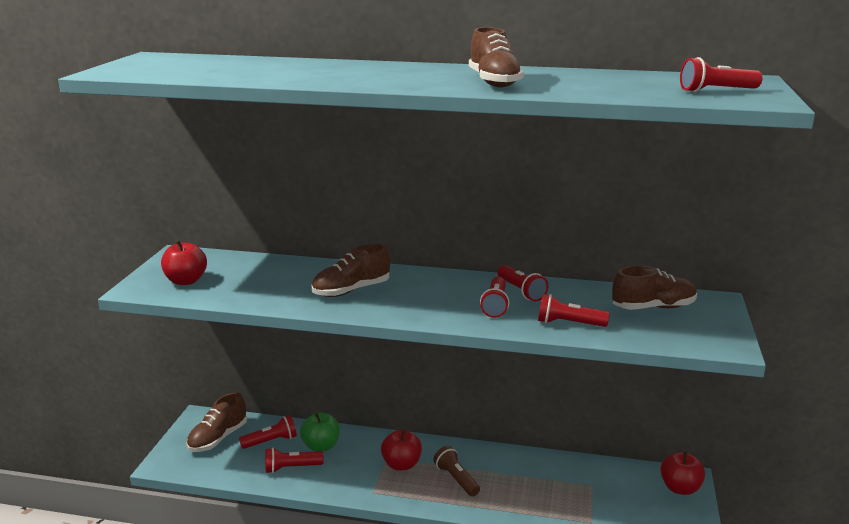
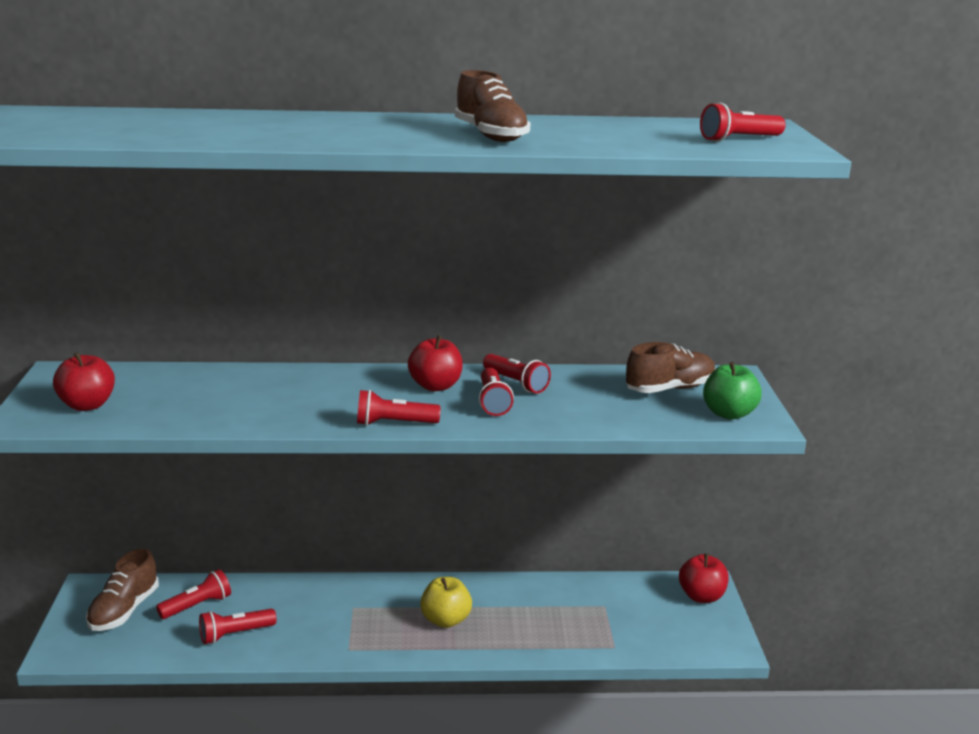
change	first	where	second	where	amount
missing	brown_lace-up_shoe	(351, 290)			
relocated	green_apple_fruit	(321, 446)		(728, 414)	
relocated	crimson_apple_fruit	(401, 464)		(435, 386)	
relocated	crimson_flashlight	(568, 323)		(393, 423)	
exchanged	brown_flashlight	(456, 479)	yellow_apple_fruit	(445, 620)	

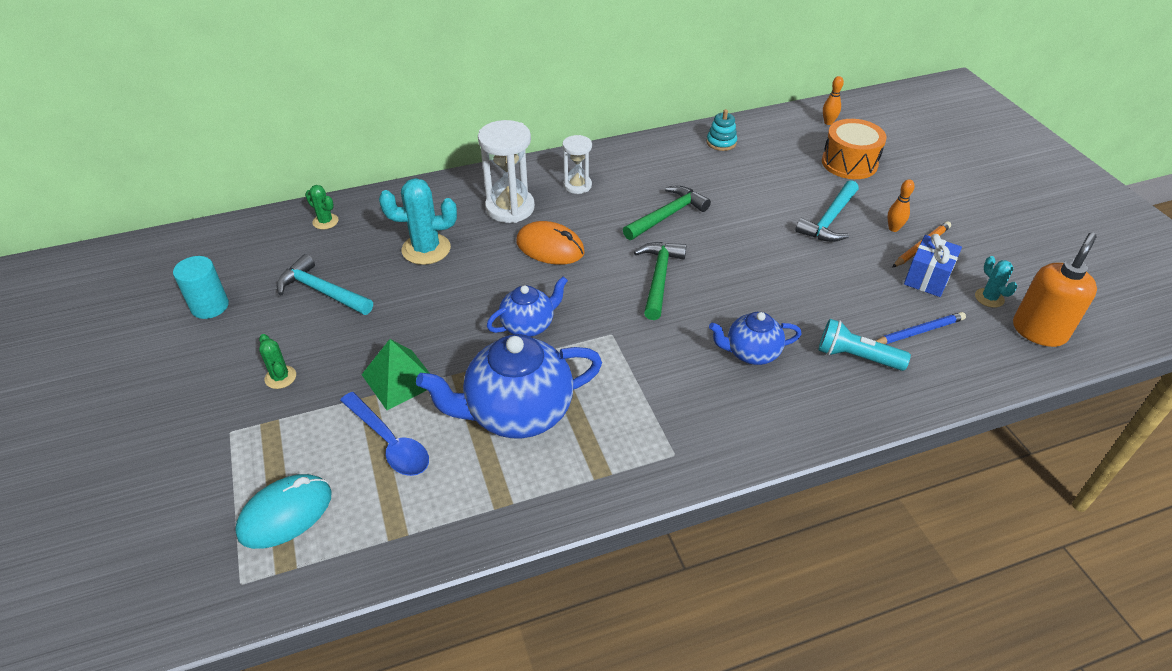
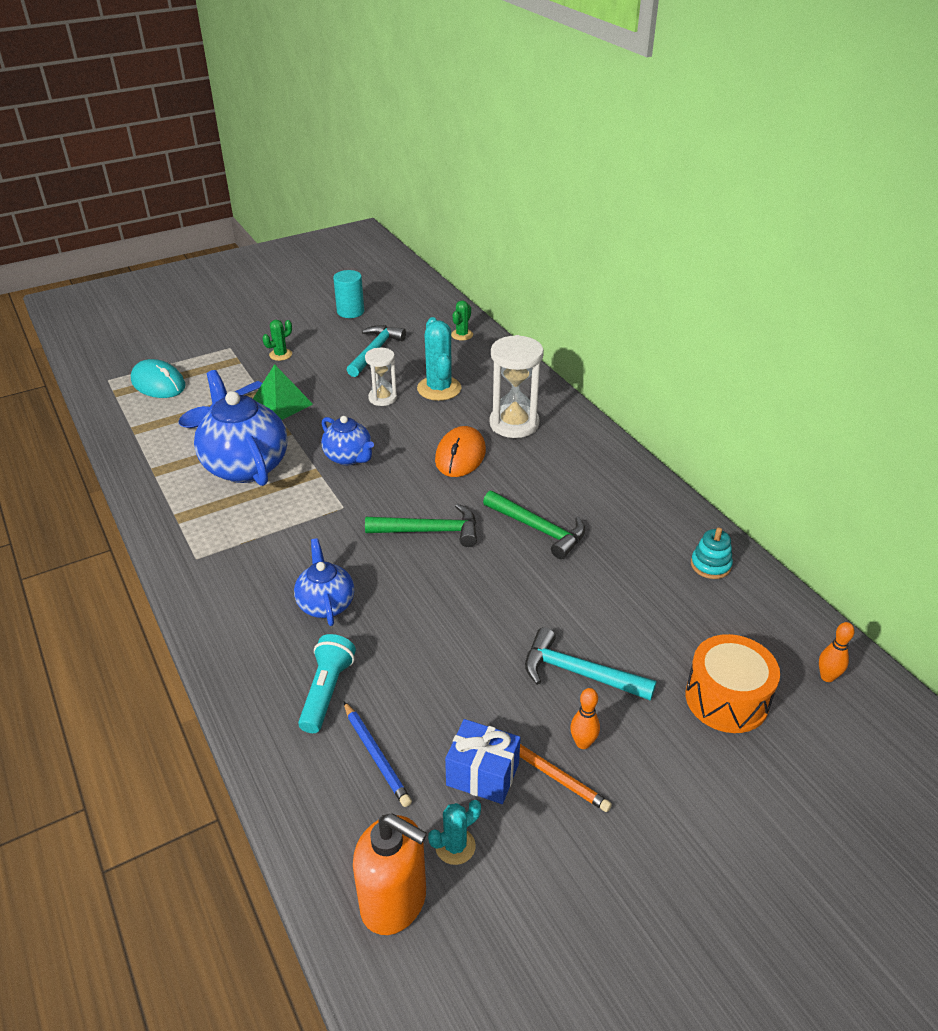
change	first	where	second	where	amount
relocated	white_sand_timer	(577, 185)		(382, 398)	

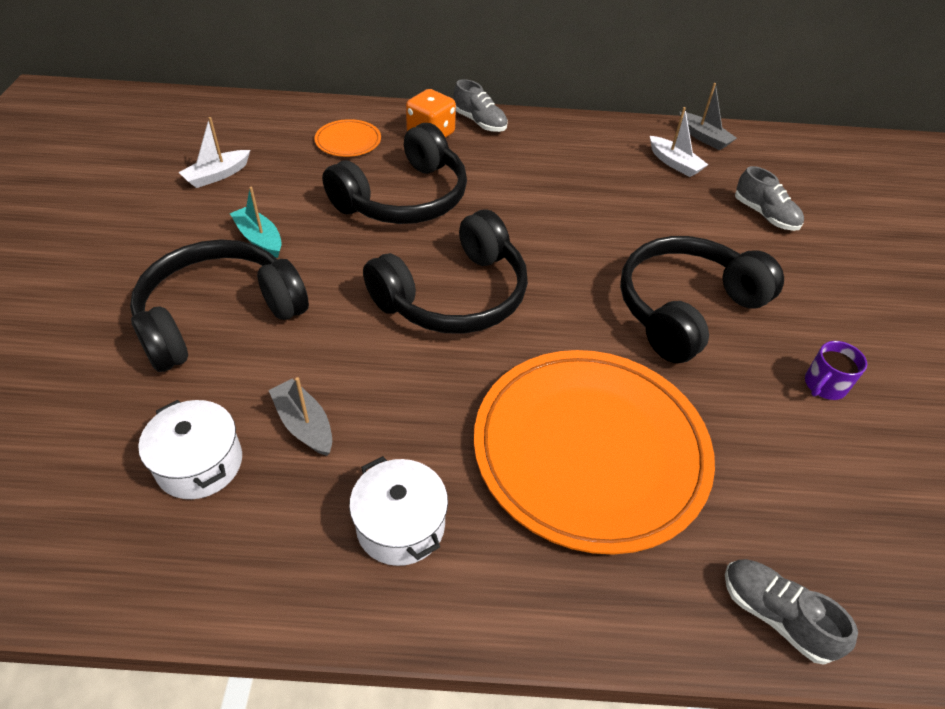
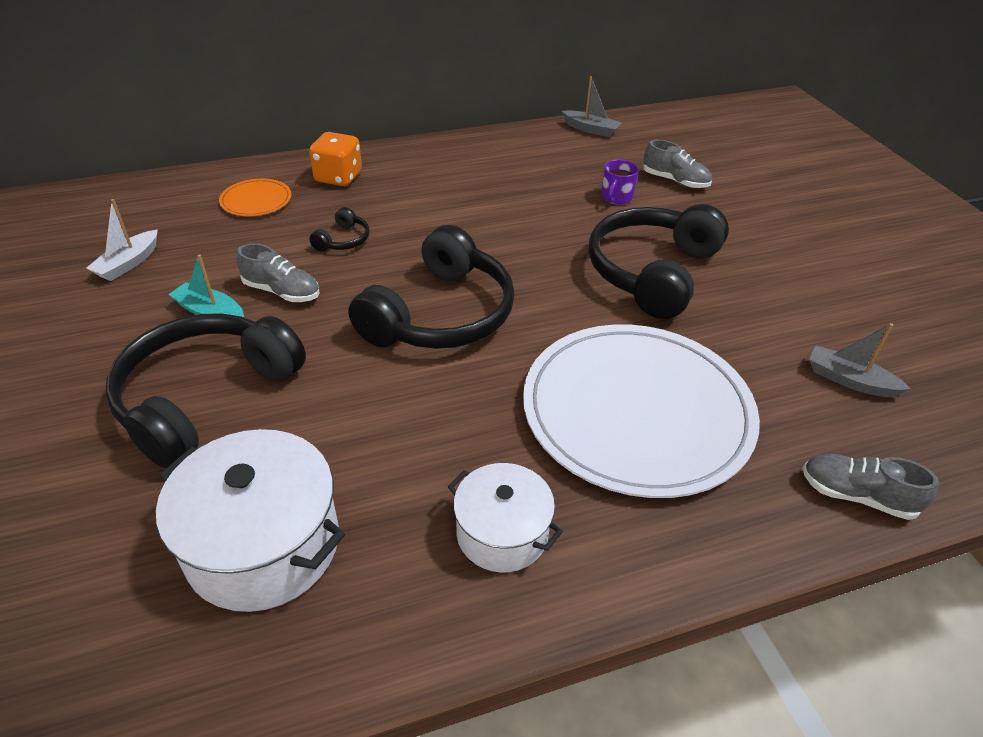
change	first	where	second	where	amount
missing	white_toy_boat	(674, 163)			
relocated	ash-grey_toy_boat	(304, 424)		(849, 380)	
relocated	ash-grey_lace-up_shoe	(480, 122)		(282, 291)	
relocated	purple_mug	(824, 385)		(616, 197)	
colour	bright_orange_flat_dish	(590, 450)	white_flat_dish	(637, 412)	
size	white_cooking_pot	(199, 463)		(263, 545)	x1.60
size	black_over-ear_headphones	(404, 198)		(343, 240)	x0.41

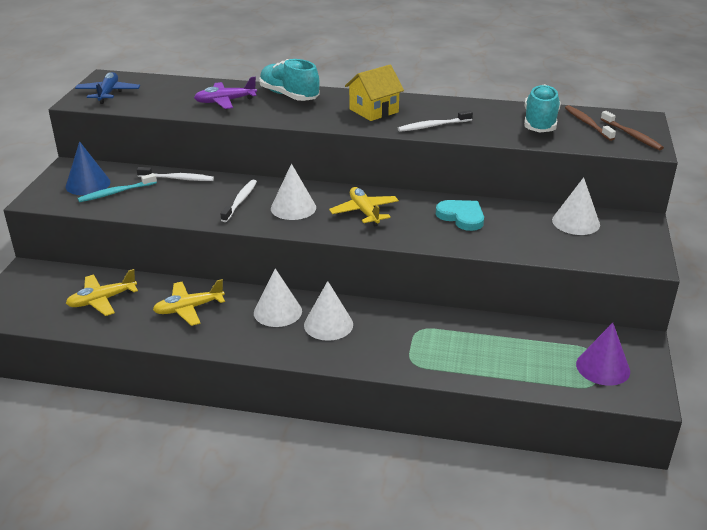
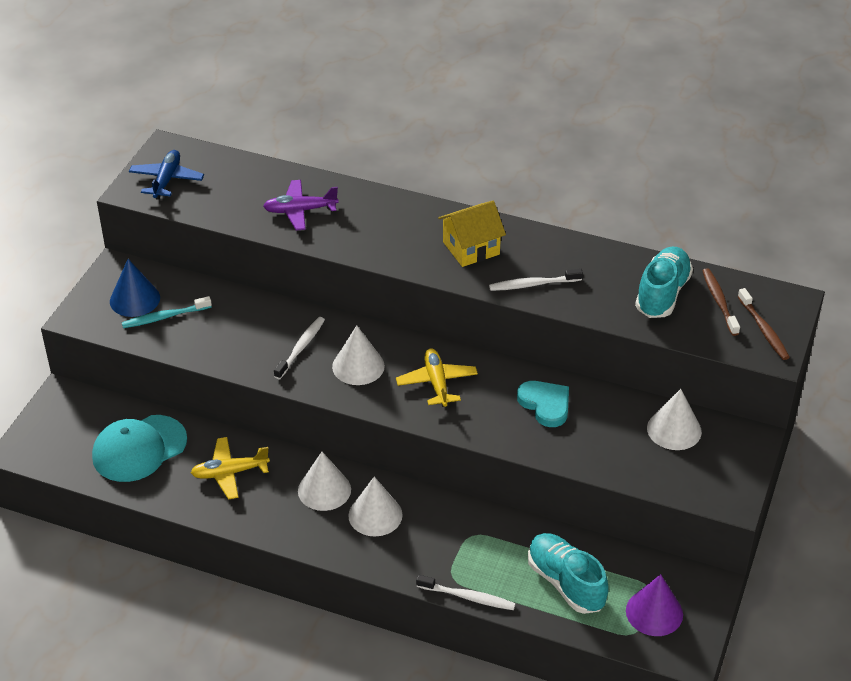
change	first	where	second	where	amount
relocated	white_tooth_brush	(177, 178)		(468, 597)	
relocated	turquoise_lace-up_shoe	(289, 96)		(566, 583)	
exchanged	yellow_plane	(102, 300)	turquoise_baseball_cap	(139, 449)	

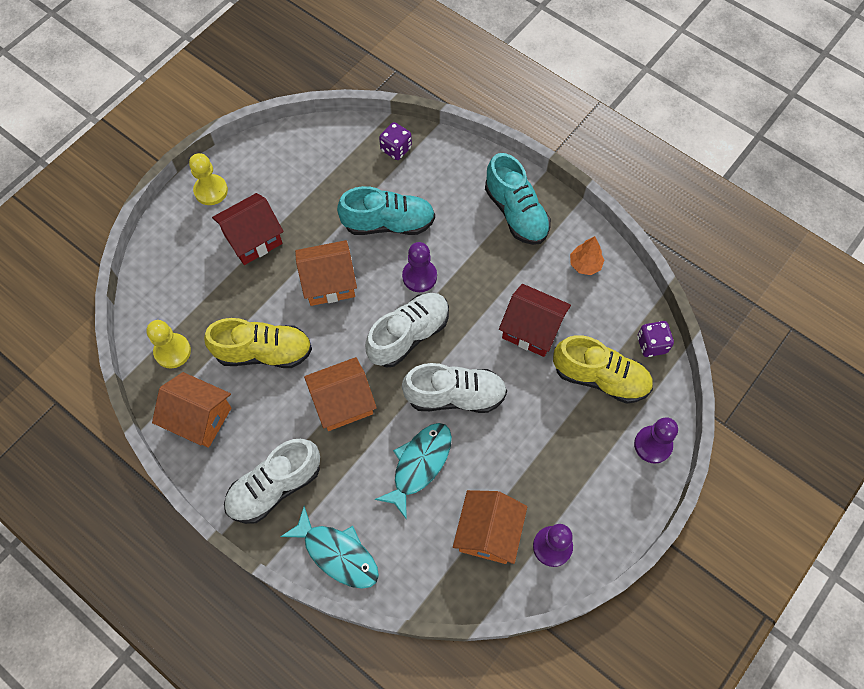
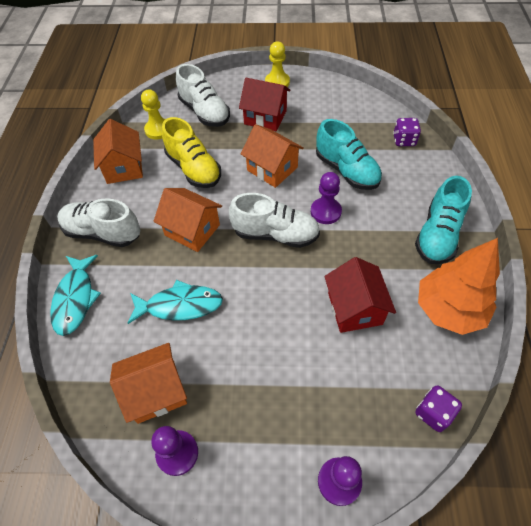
change	first	where	second	where	amount
missing	yellow_lace-up_shoe	(600, 378)			
relocated	white_lace-up_shoe	(455, 396)		(204, 112)	
size	bright_orange_toy_tree	(585, 264)		(448, 309)	x2.08

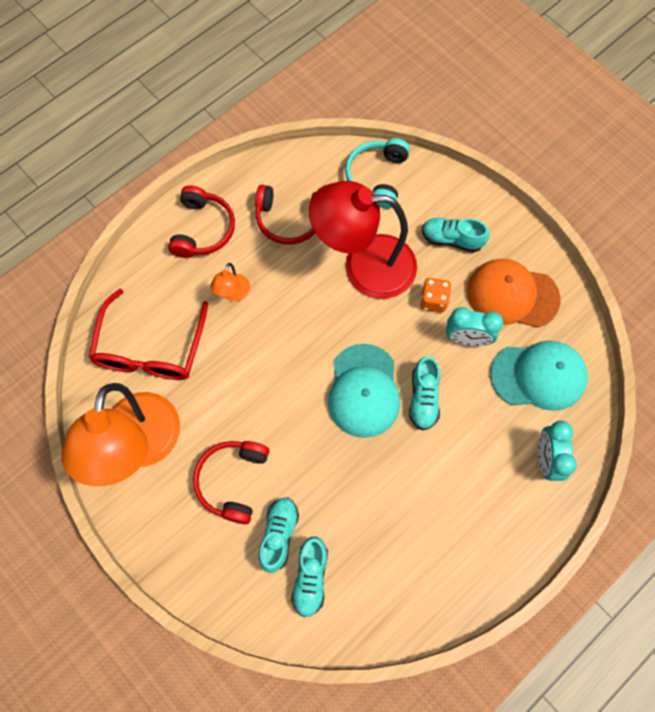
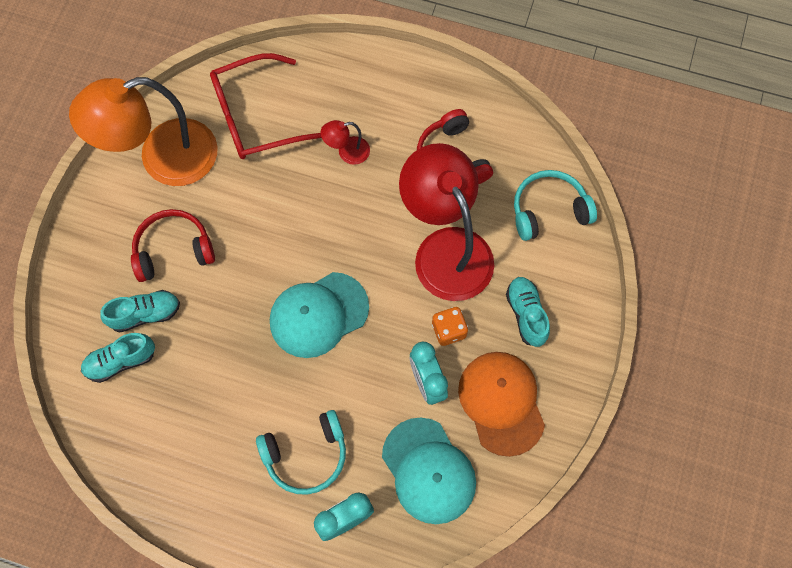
change	first	where	second	where	amount
missing	crimson_over-ear_headphones	(203, 229)			
missing	turquoise_lace-up_shoe	(423, 398)			
appeared			turquoise_over-ear_headphones	(306, 455)	
colour	bright_orange_desk_lamp	(233, 294)	crimson_desk_lamp	(347, 152)	

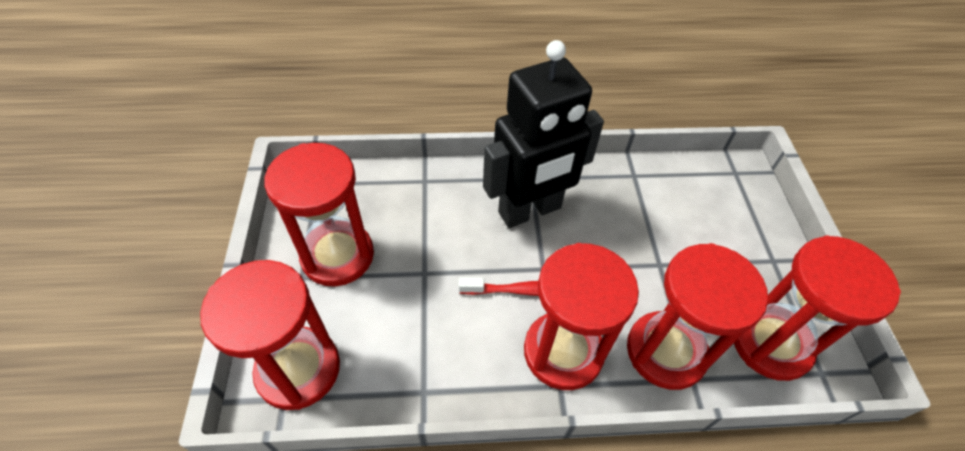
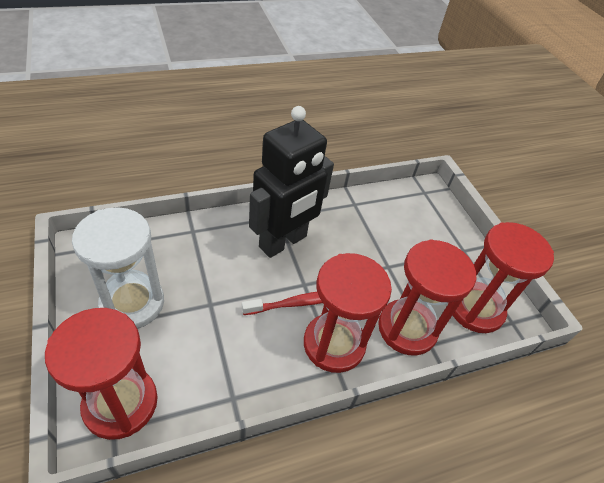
change	first	where	second	where	amount
colour	crimson_sand_timer	(337, 256)	white_sand_timer	(132, 303)	

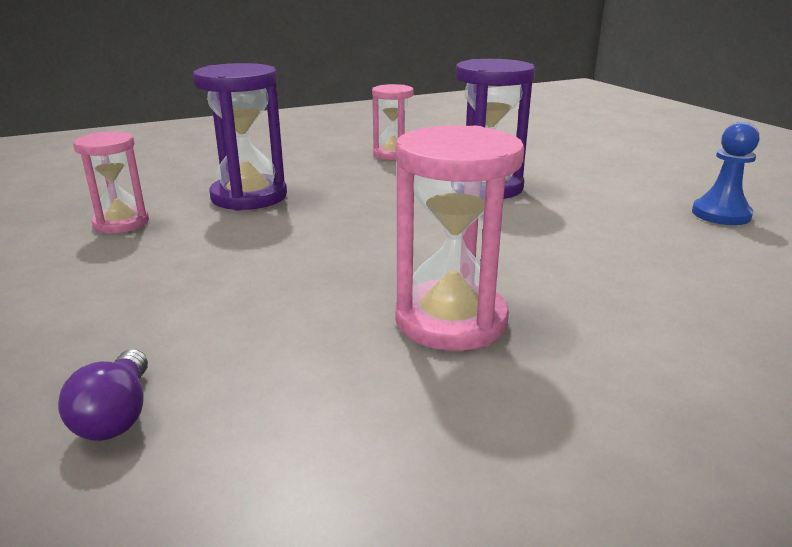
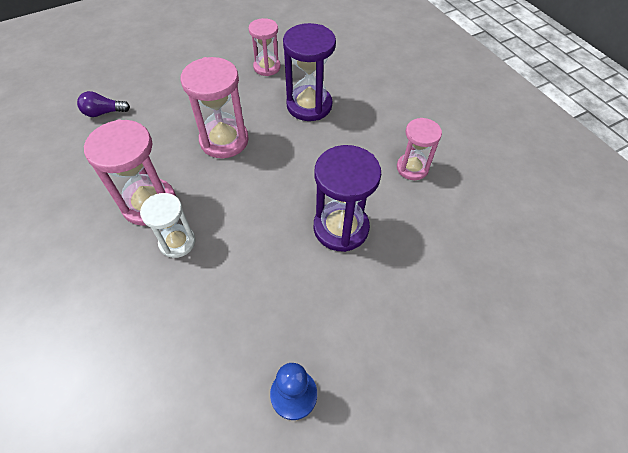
change	first	where	second	where	amount
appeared			white_sand_timer	(177, 242)	
appeared			rose-pink_sand_timer	(224, 140)	

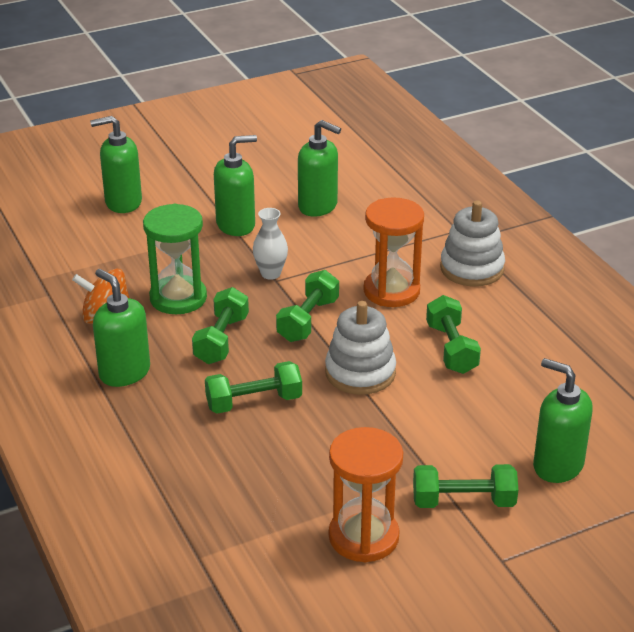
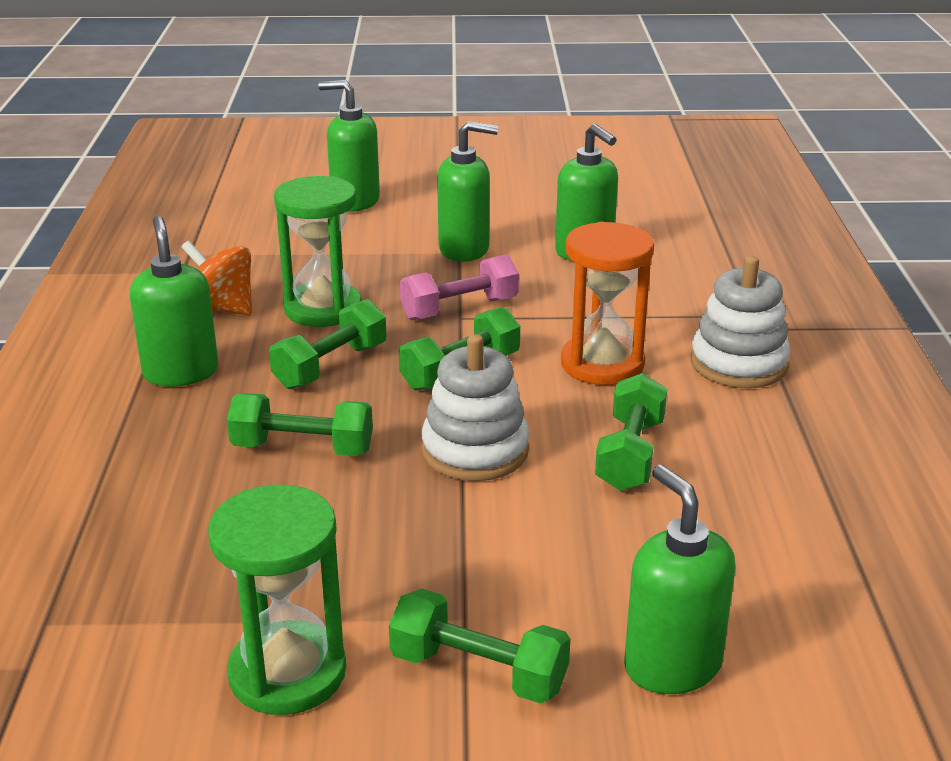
change	first	where	second	where	amount
exchanged	white_vase	(270, 274)	rose-pink_free_weight	(459, 309)	
colour	bright_orange_sand_timer	(363, 537)	green_sand_timer	(287, 673)	

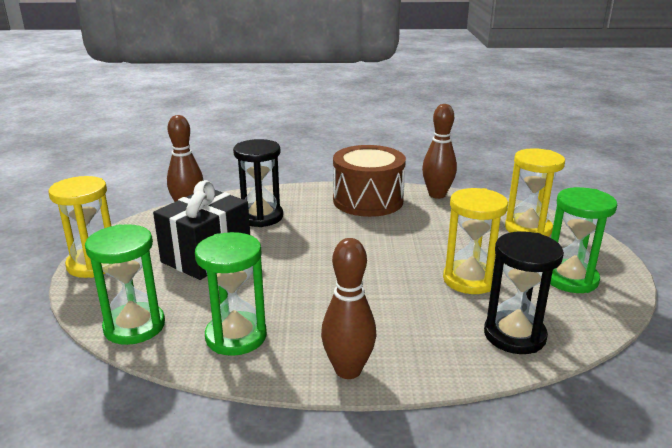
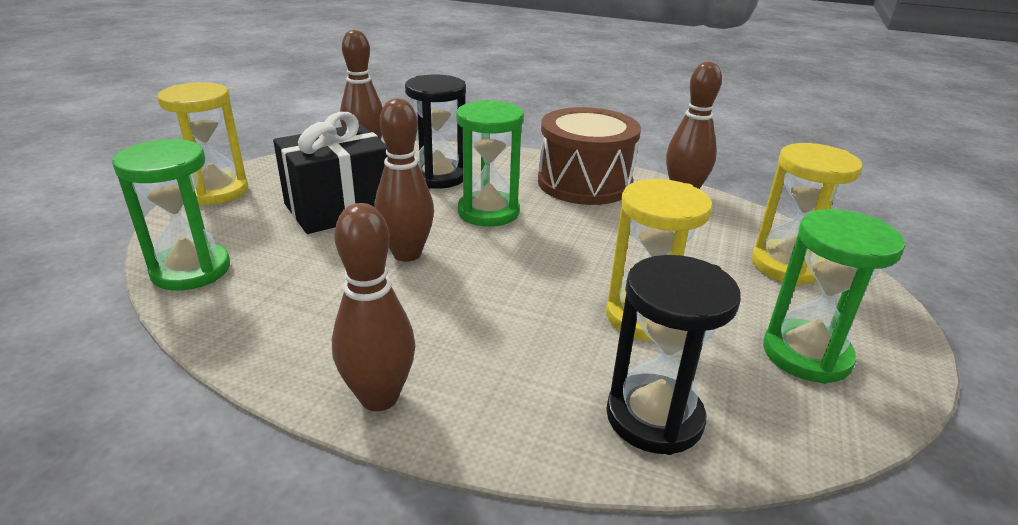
change	first	where	second	where	amount
appeared			brown_skittle	(407, 254)	
relocated	green_sand_timer	(236, 336)		(488, 212)	

